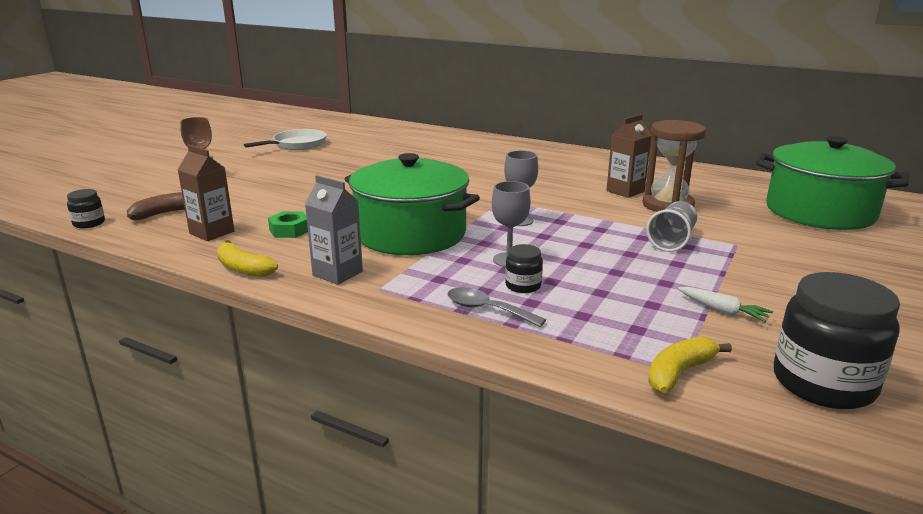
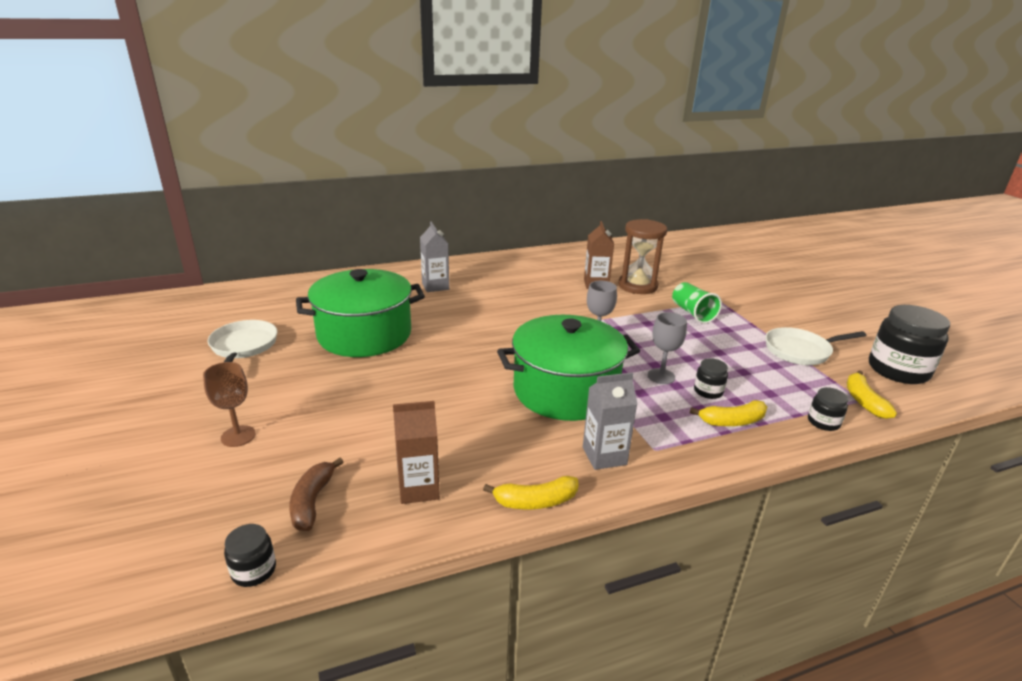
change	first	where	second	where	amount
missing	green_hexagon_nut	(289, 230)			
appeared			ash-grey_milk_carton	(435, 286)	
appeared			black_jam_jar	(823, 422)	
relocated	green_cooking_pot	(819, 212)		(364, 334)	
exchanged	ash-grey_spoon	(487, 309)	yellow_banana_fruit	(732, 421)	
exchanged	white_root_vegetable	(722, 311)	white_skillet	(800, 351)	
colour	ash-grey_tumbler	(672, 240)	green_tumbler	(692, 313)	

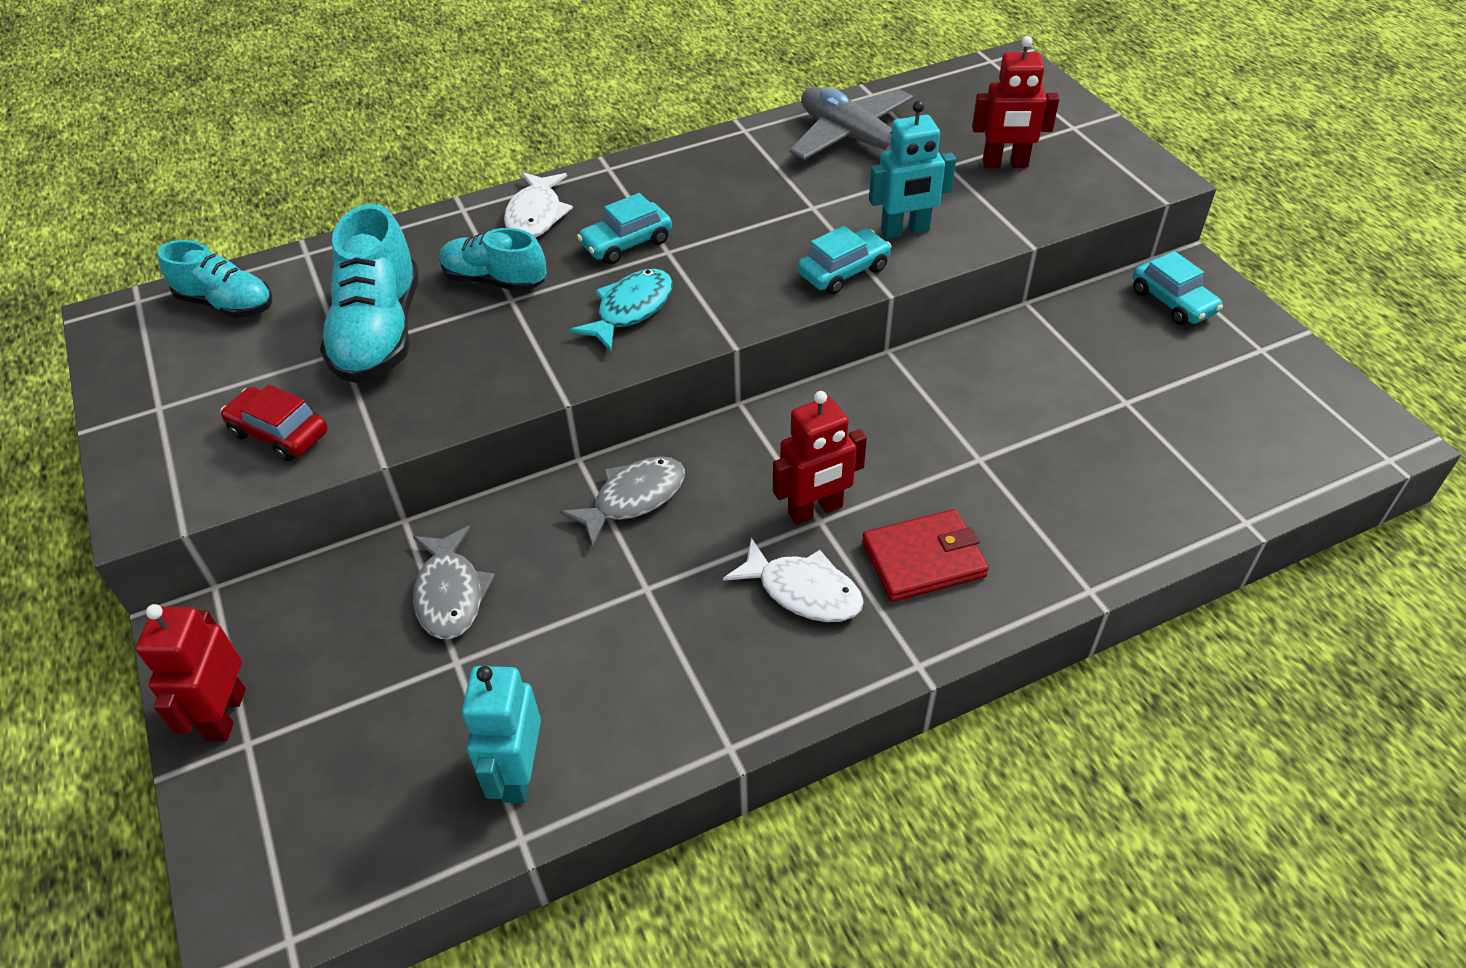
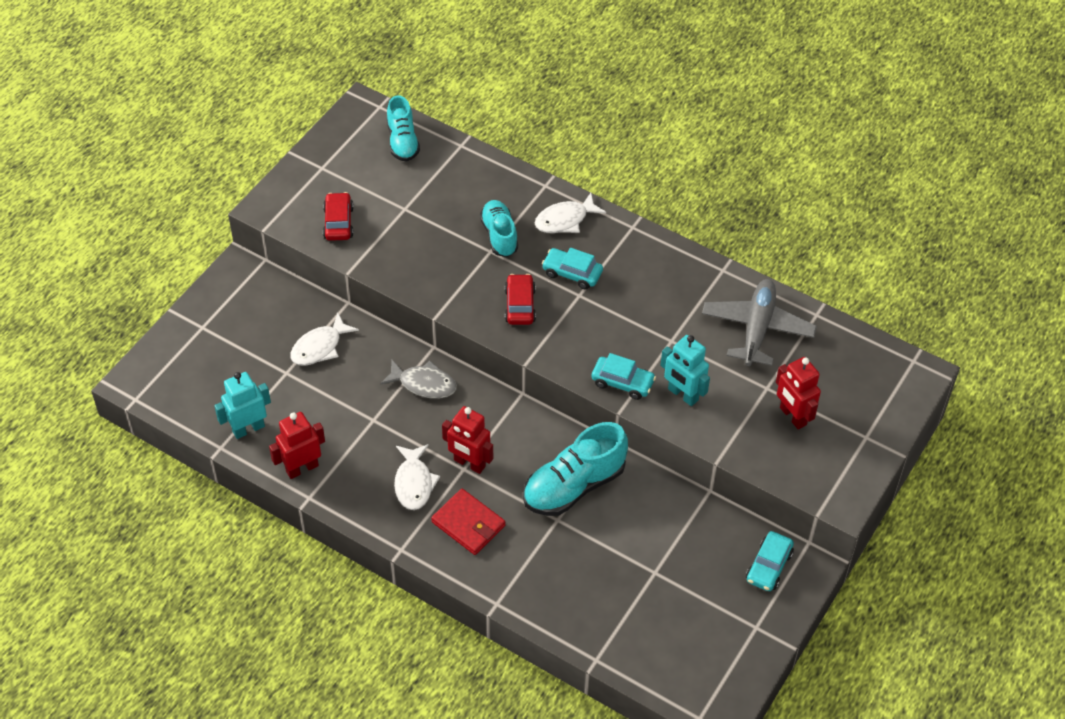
change	first	where	second	where	amount
relocated	crimson_toy_robot	(225, 714)		(302, 468)	
relocated	turquoise_lace-up_shoe	(380, 333)		(574, 486)	
exchanged	turquoise_fish	(630, 310)	crimson_car	(520, 305)	
colour	ash-grey_fish	(450, 593)	white_fish	(319, 347)	

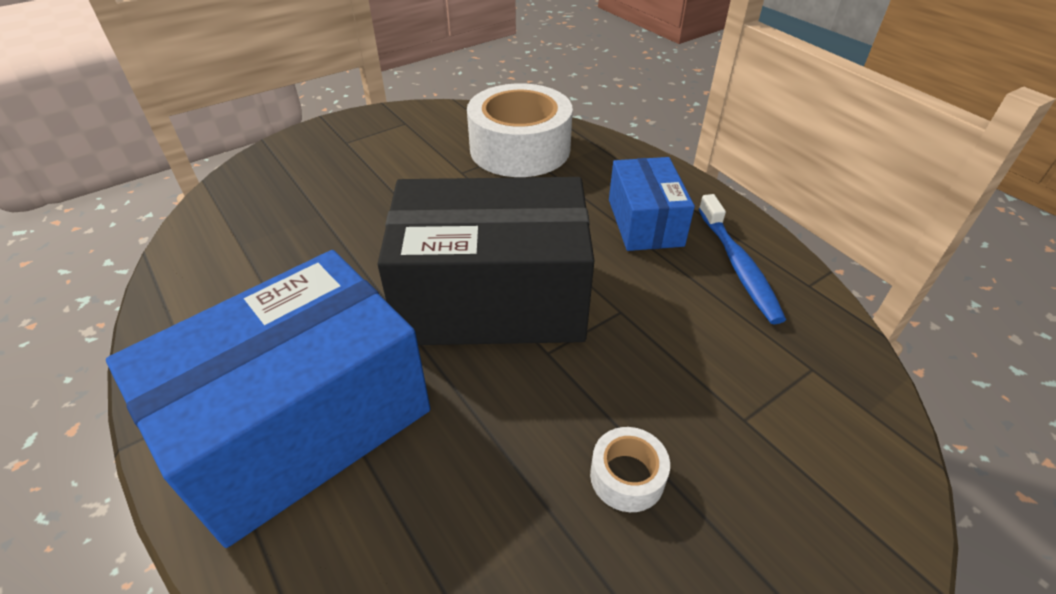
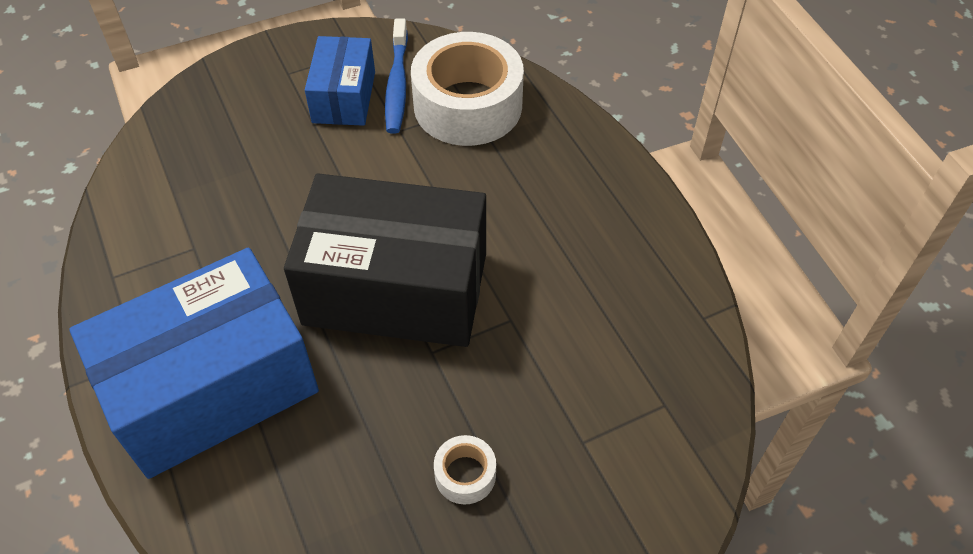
change	first	where	second	where	amount
relocated	cobalt_box	(645, 222)		(344, 97)	
relocated	cobalt_tooth_brush	(738, 266)		(397, 84)	

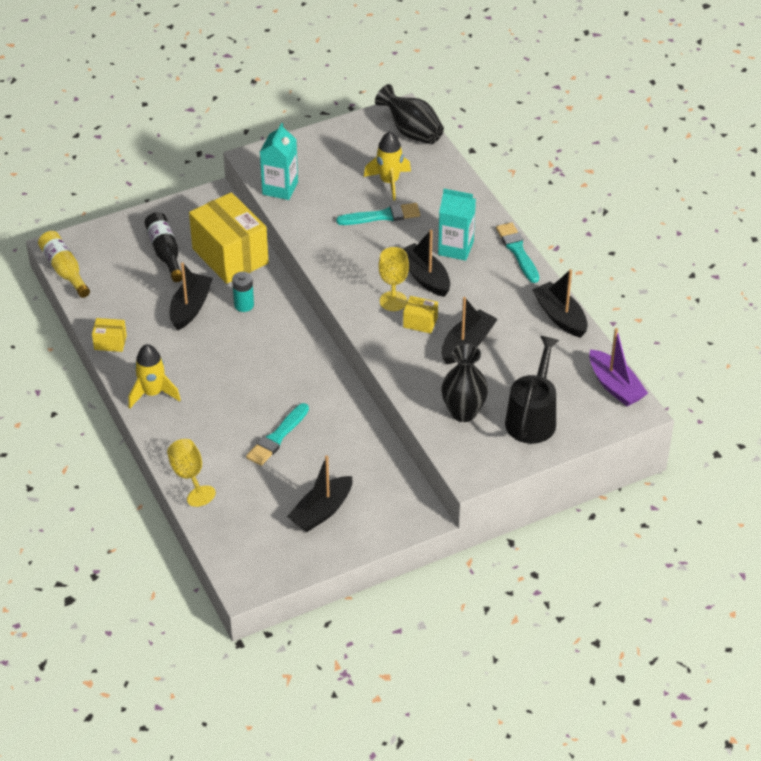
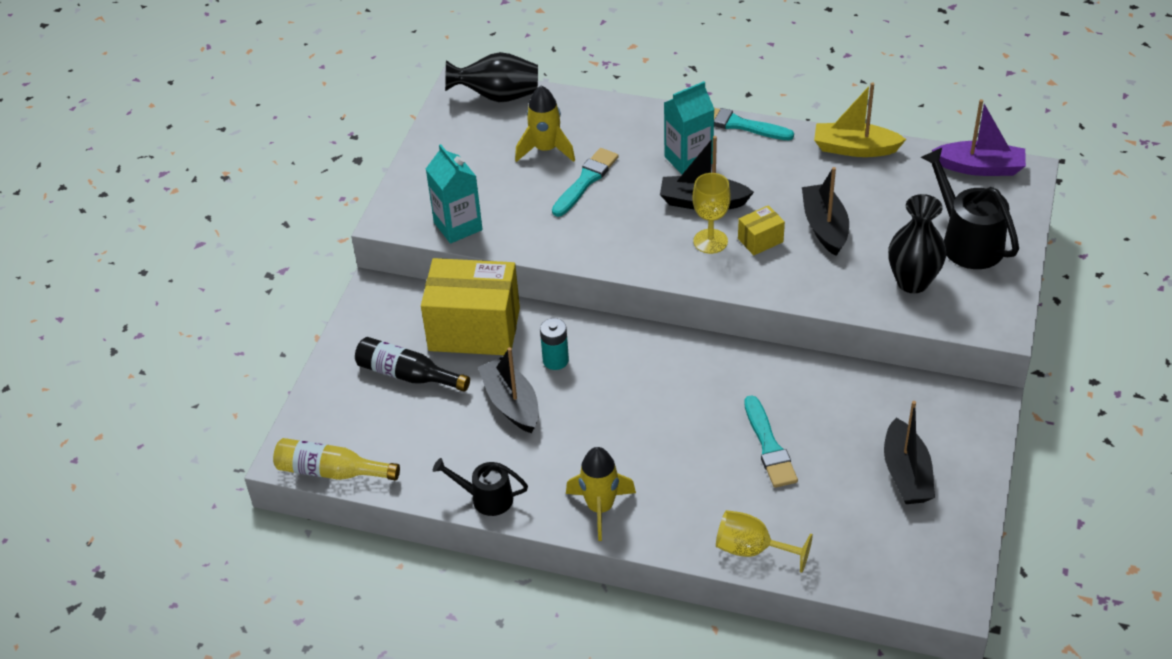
change	first	where	second	where	amount
exchanged	yellow_box	(110, 342)	black_watering_pot	(486, 498)	
colour	black_toy_boat	(560, 316)	yellow_toy_boat	(854, 148)	

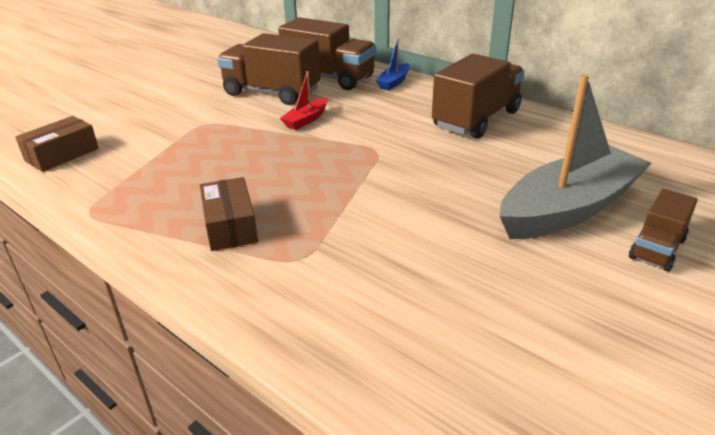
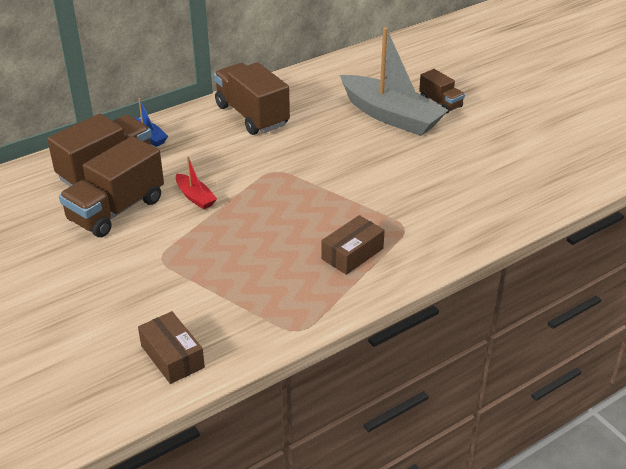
change	first	where	second	where	amount
spun	brown_box	(230, 226)		(352, 253)	45 degrees counterclockwise
spun	ash-grey_toy_boat	(569, 208)		(391, 116)	150 degrees clockwise

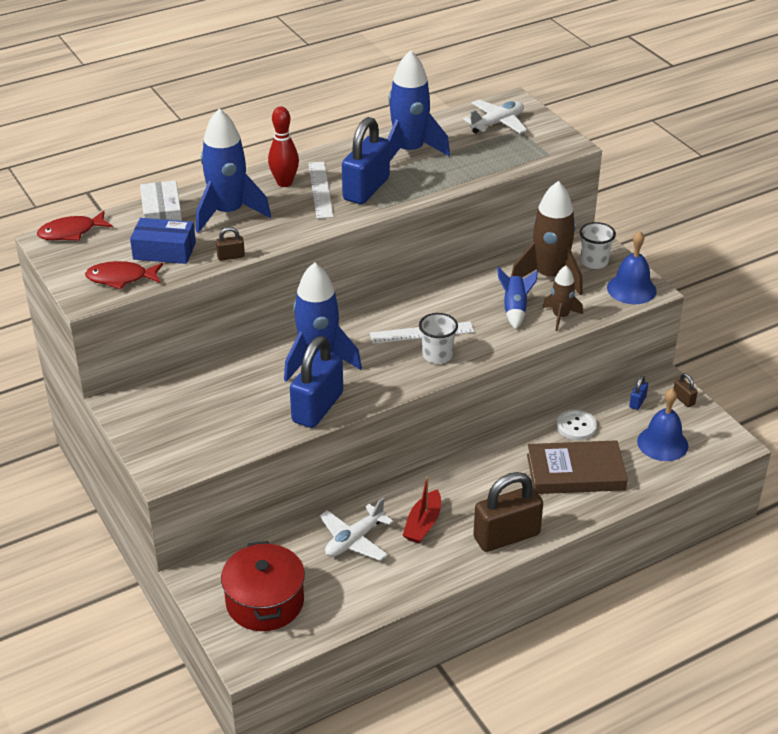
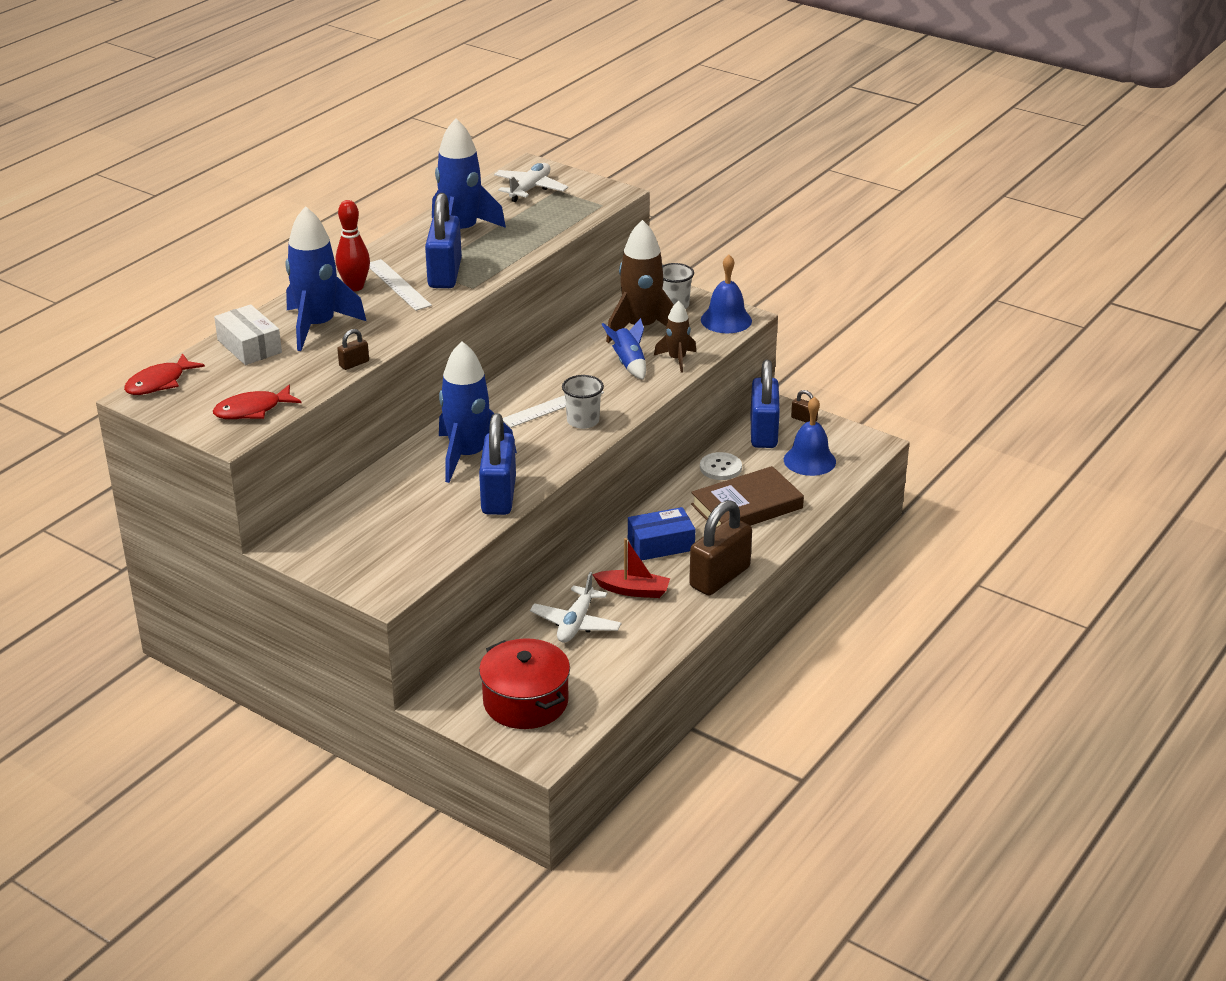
change	first	where	second	where	amount
relocated	cobalt_box	(164, 251)		(661, 544)	
spun	crimson_toy_boat	(423, 524)		(633, 590)	75 degrees counterclockwise
size	cobalt_small_lock	(637, 402)		(763, 432)	x2.37

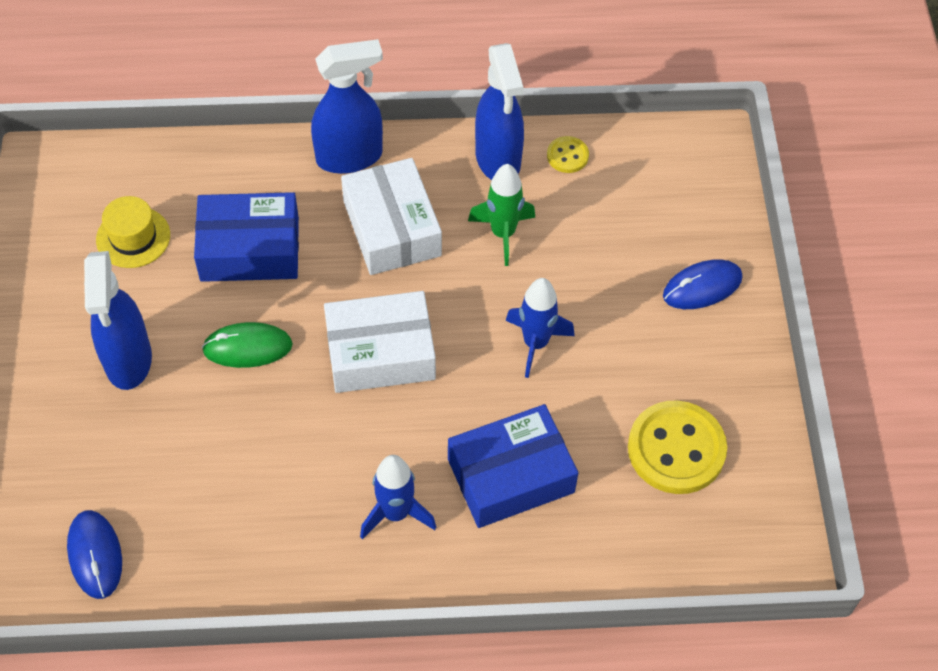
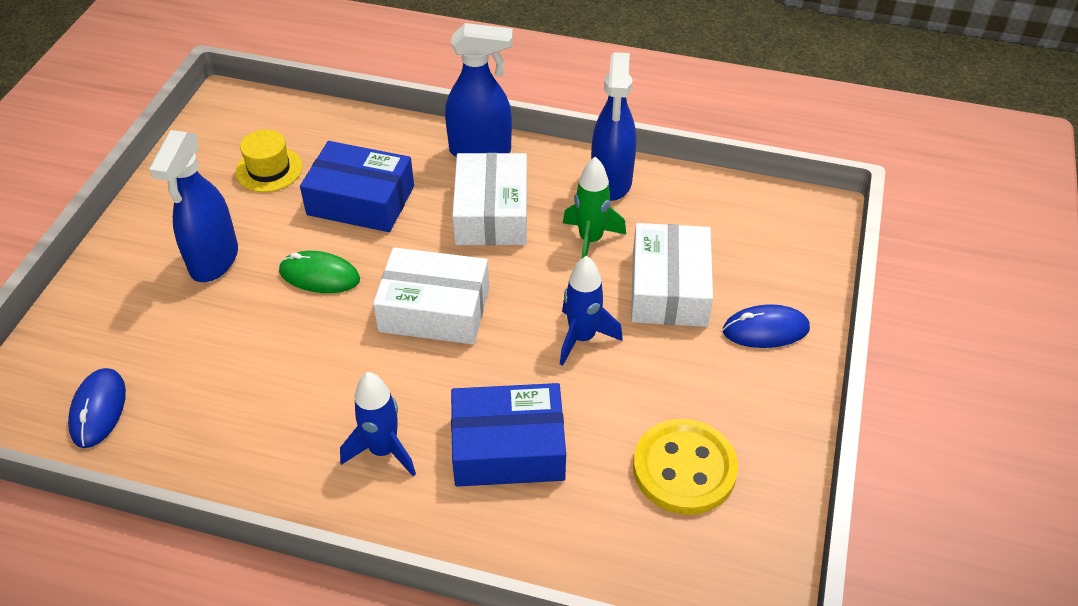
change	first	where	second	where	amount
missing	yellow_button	(567, 156)			
appeared			white_box	(669, 288)	

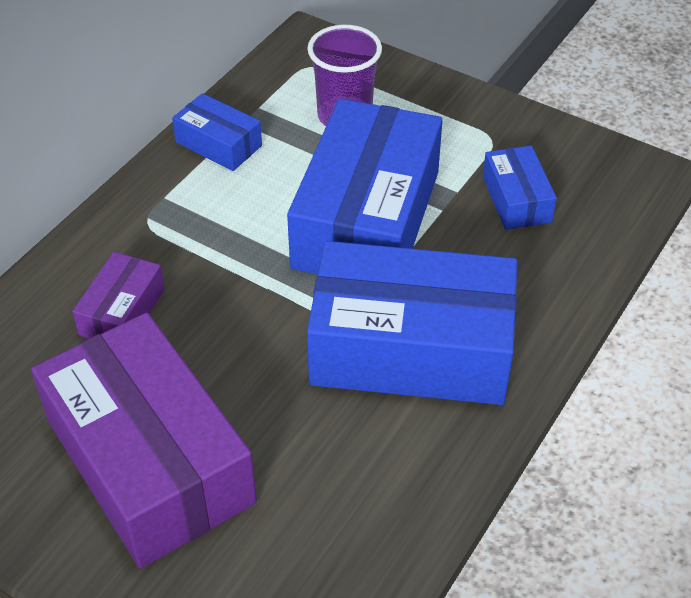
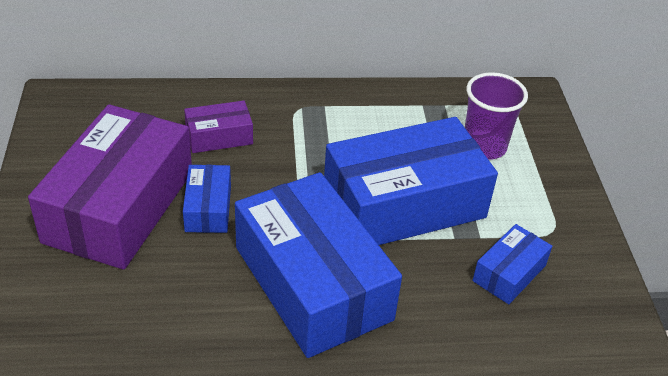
change	first	where	second	where	amount
relocated	cobalt_box	(218, 144)		(208, 208)	

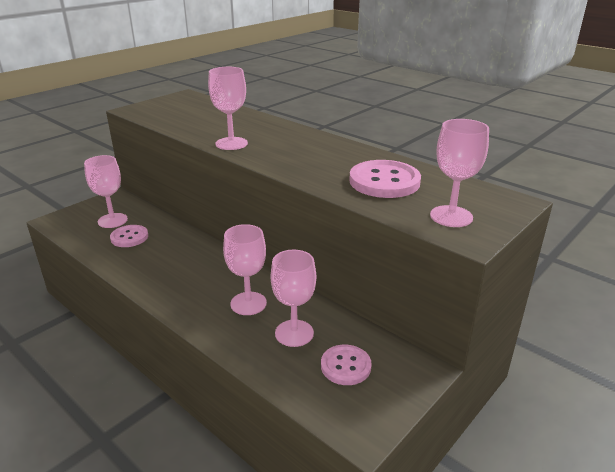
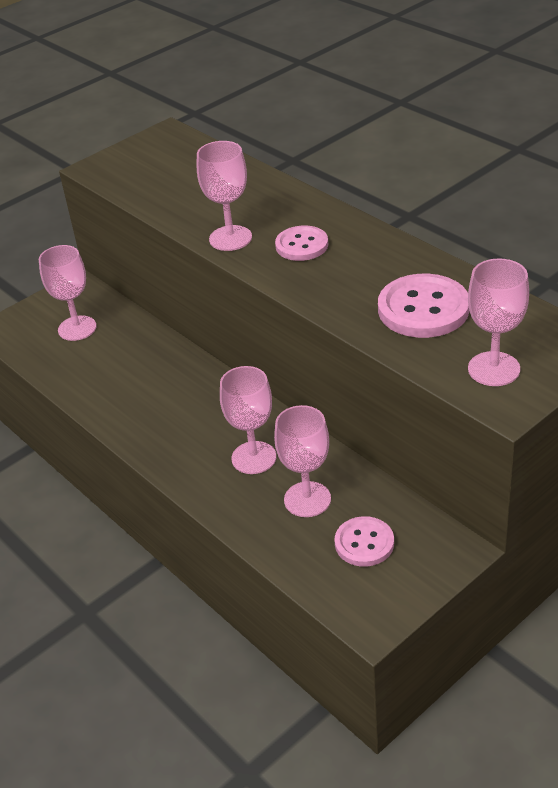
change	first	where	second	where	amount
relocated	rose-pink_button	(129, 237)		(302, 245)	

